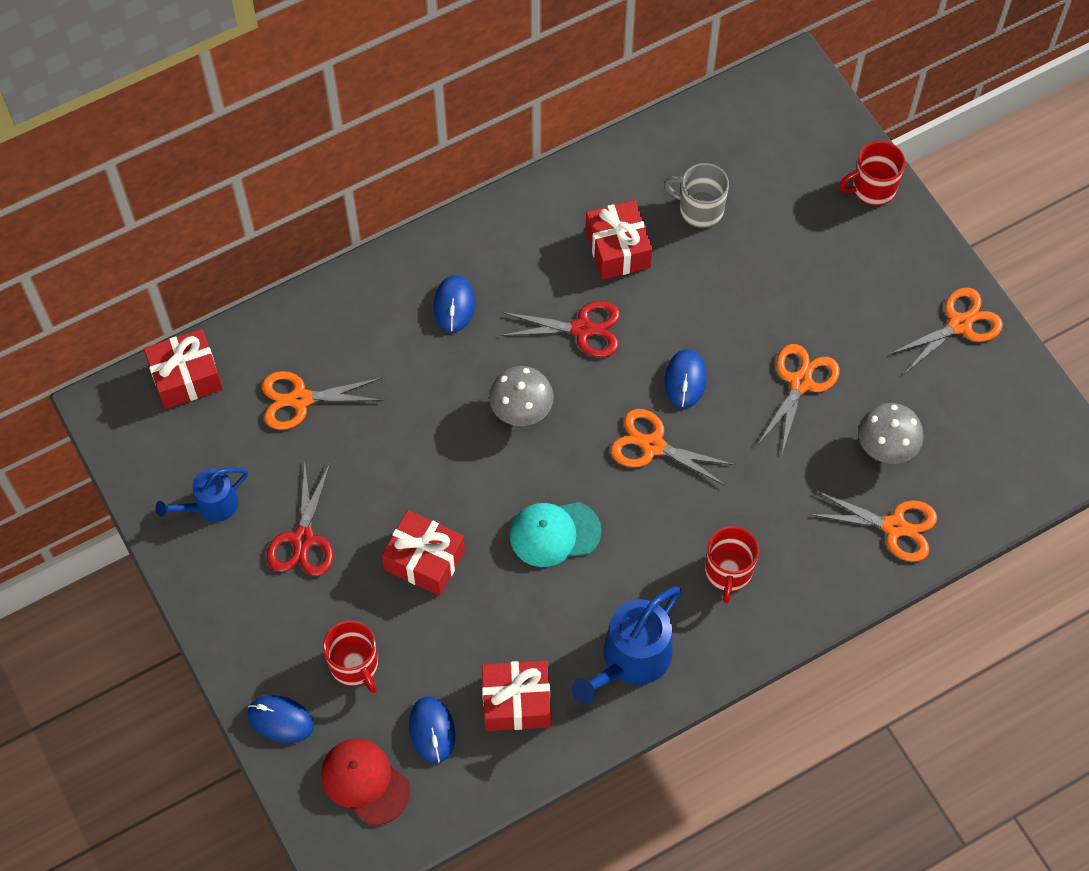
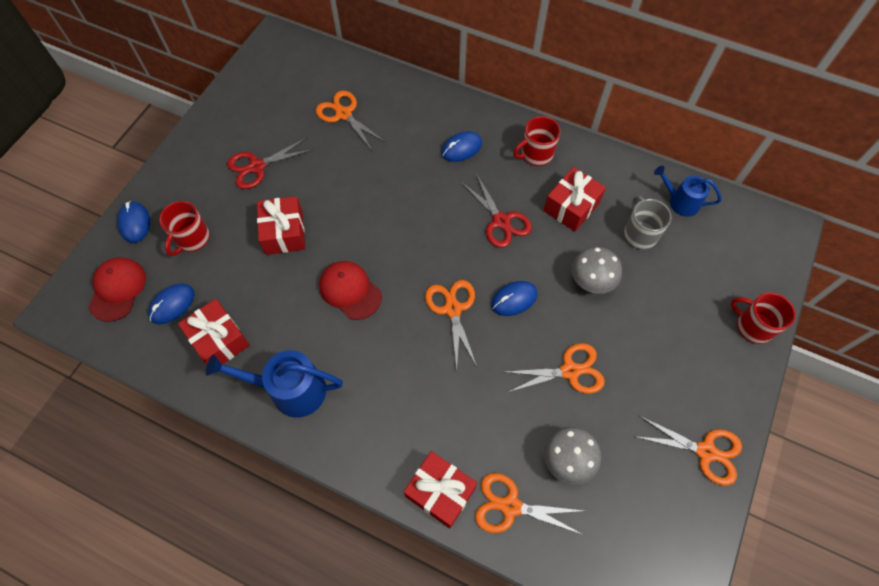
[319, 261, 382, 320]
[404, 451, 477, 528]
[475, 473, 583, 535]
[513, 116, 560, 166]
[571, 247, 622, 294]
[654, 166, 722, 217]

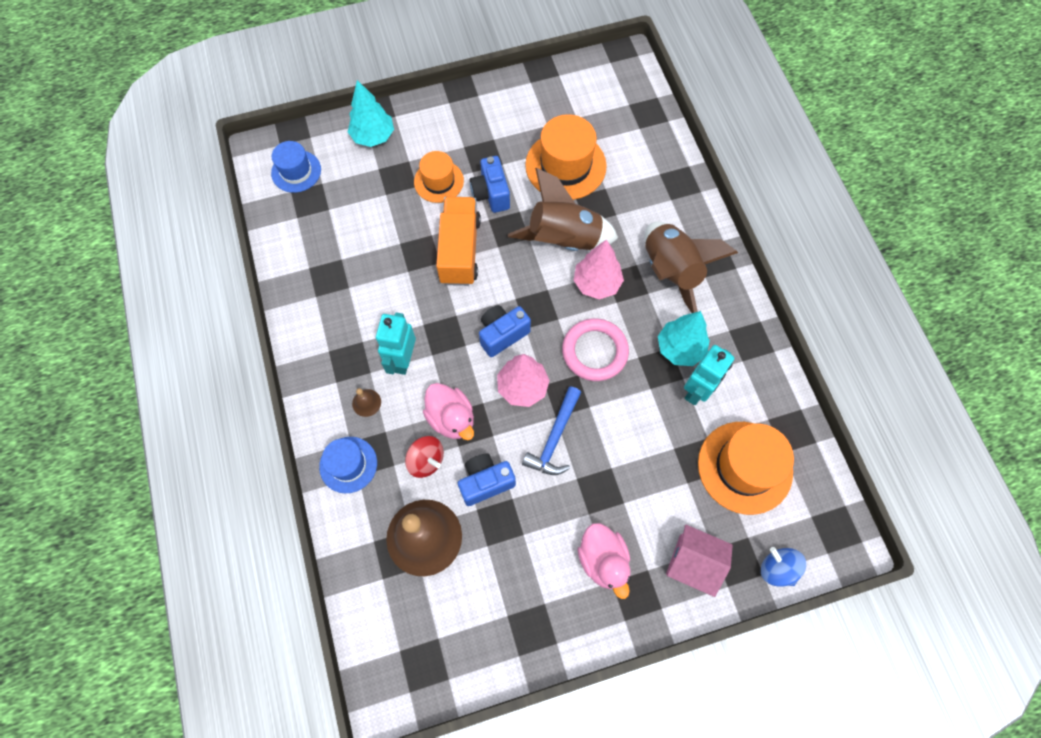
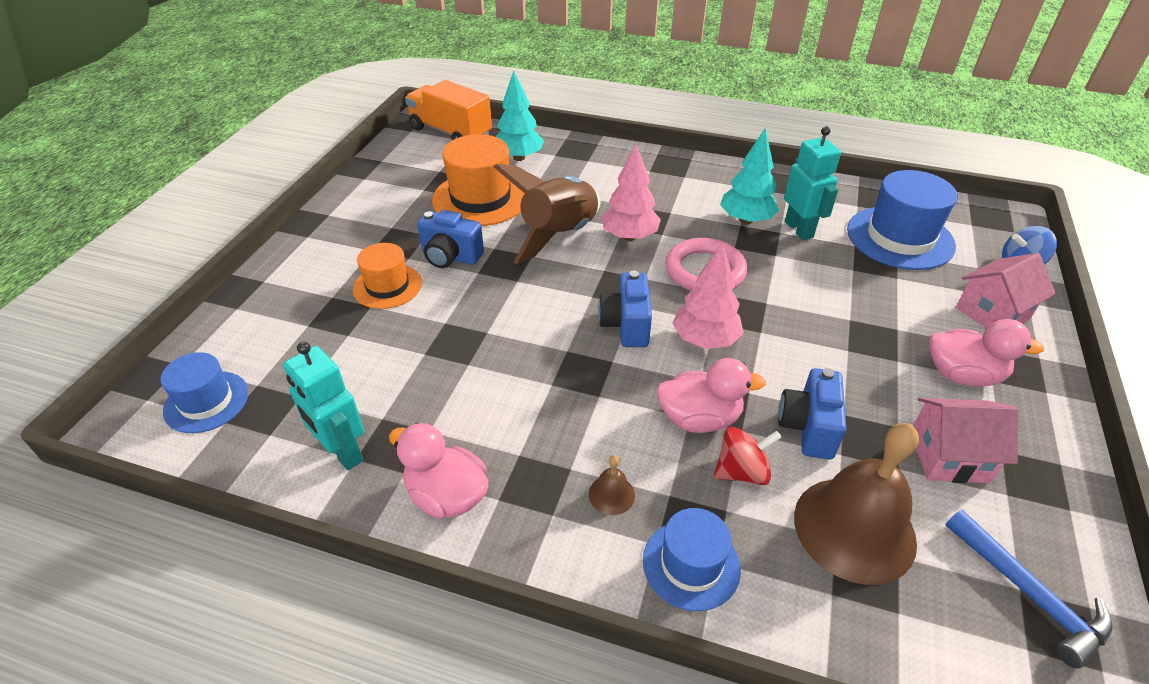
[283, 342, 364, 470]
[389, 423, 488, 519]
[405, 80, 492, 140]
[496, 71, 544, 161]
[847, 170, 958, 270]
[913, 398, 1018, 483]
[945, 510, 1113, 668]
[645, 222, 738, 313] (first image)

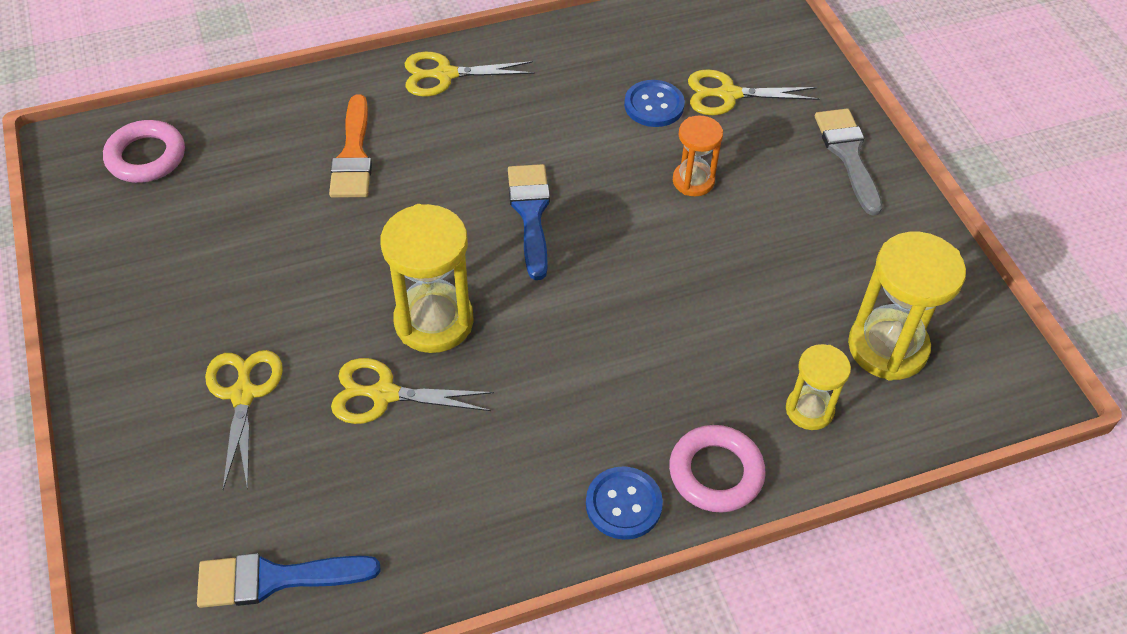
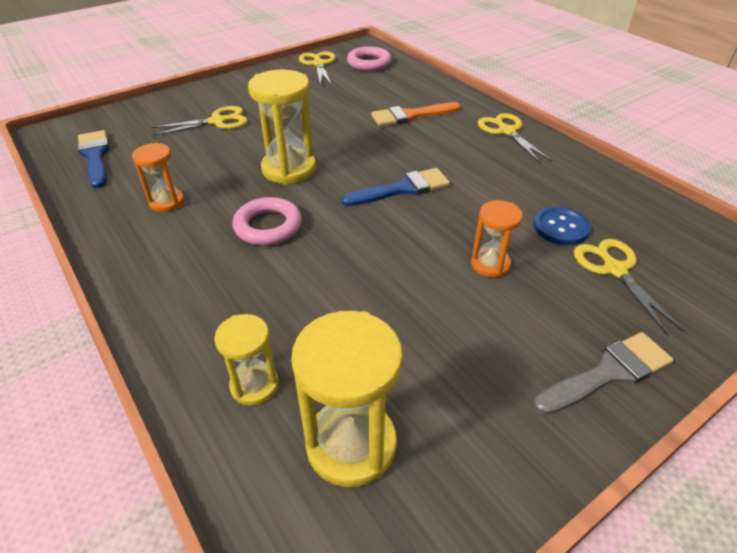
[132, 143, 184, 212]
[232, 197, 302, 246]
[299, 51, 335, 85]
[586, 466, 663, 540] (first image)

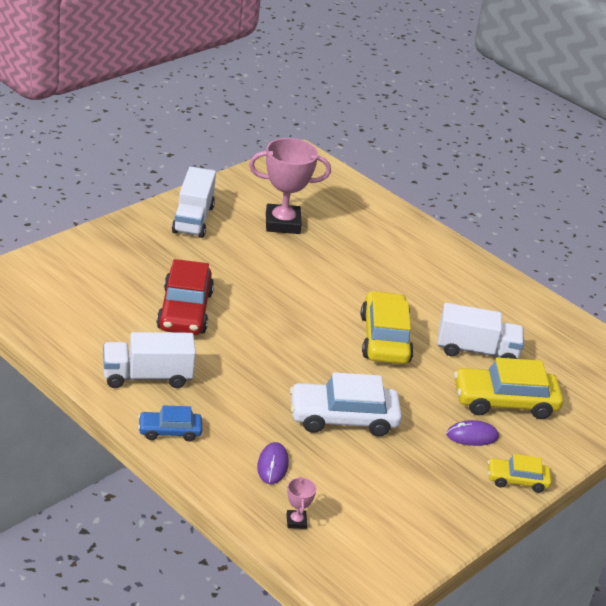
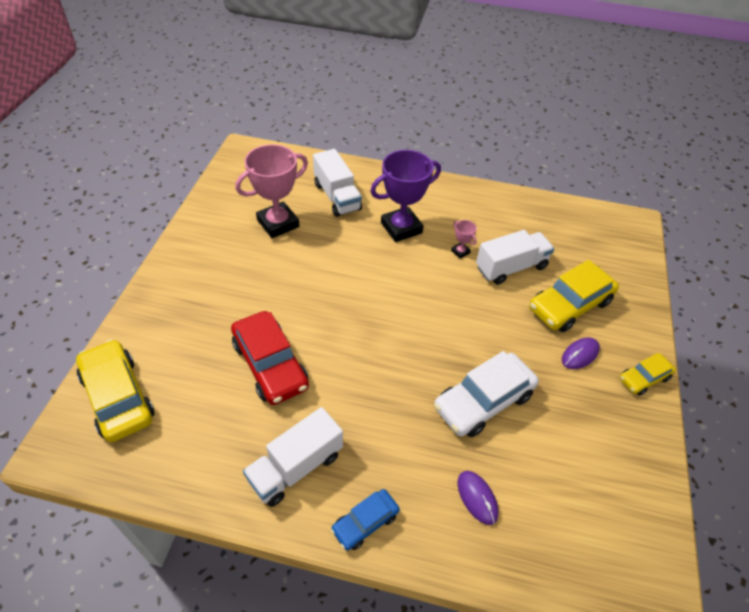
[76, 339, 154, 442]
[313, 149, 362, 217]
[370, 150, 441, 242]
[451, 220, 477, 259]

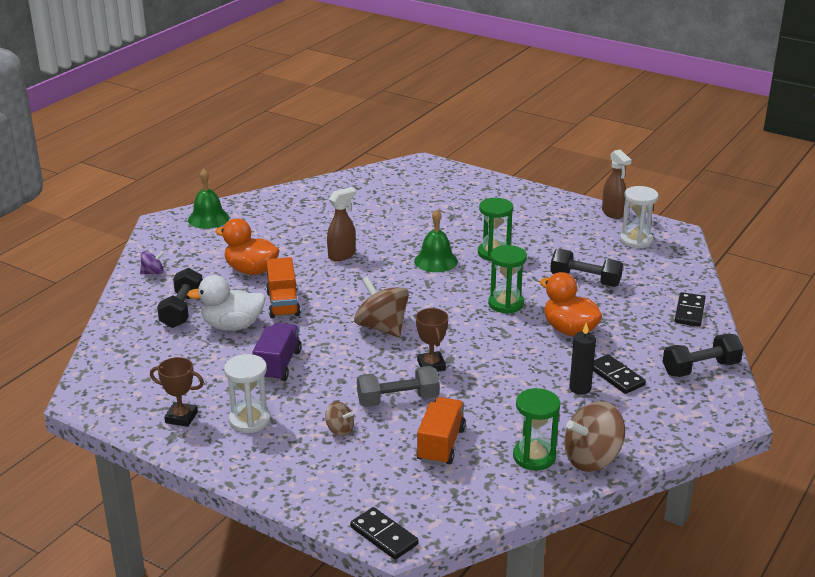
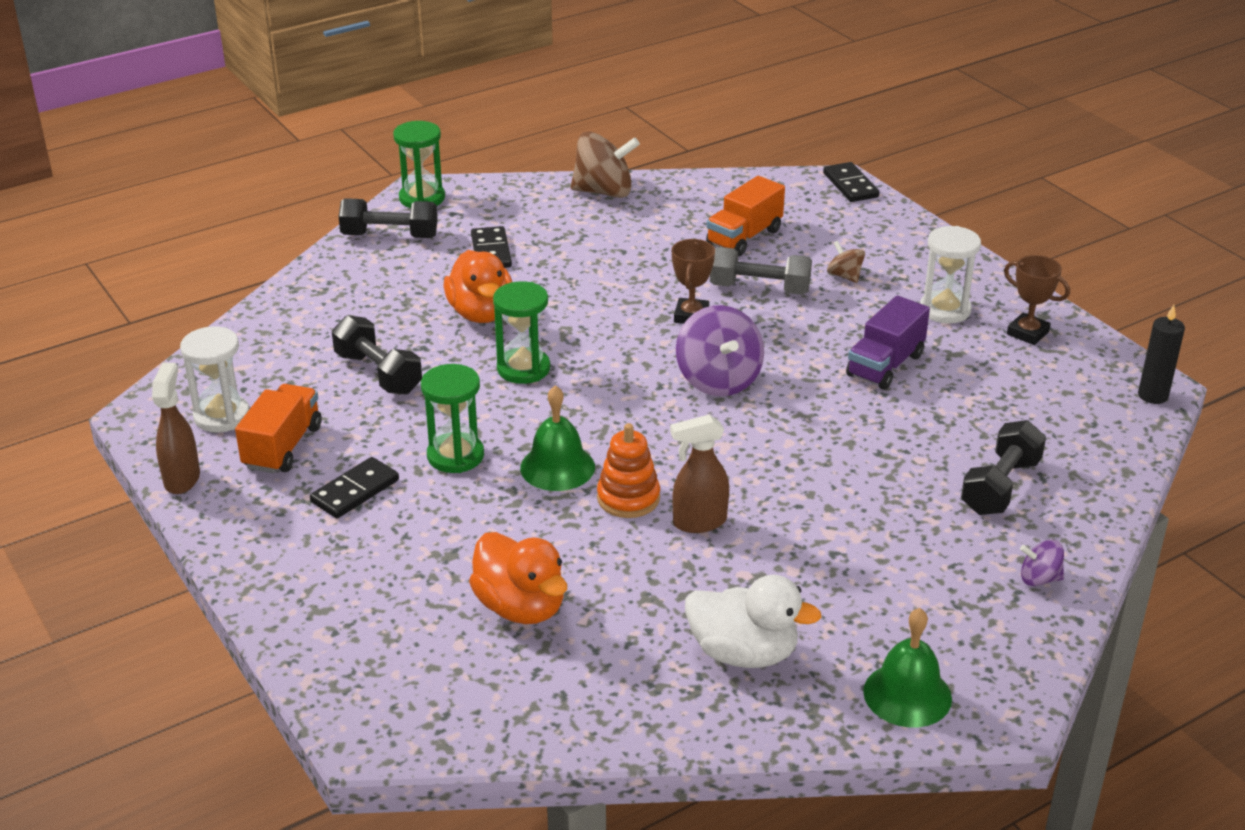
[235, 384, 322, 473]
[310, 457, 399, 518]
[393, 121, 445, 208]
[469, 532, 567, 624]
[597, 423, 660, 518]
[676, 305, 764, 396]
[685, 575, 821, 668]
[1138, 305, 1185, 404]

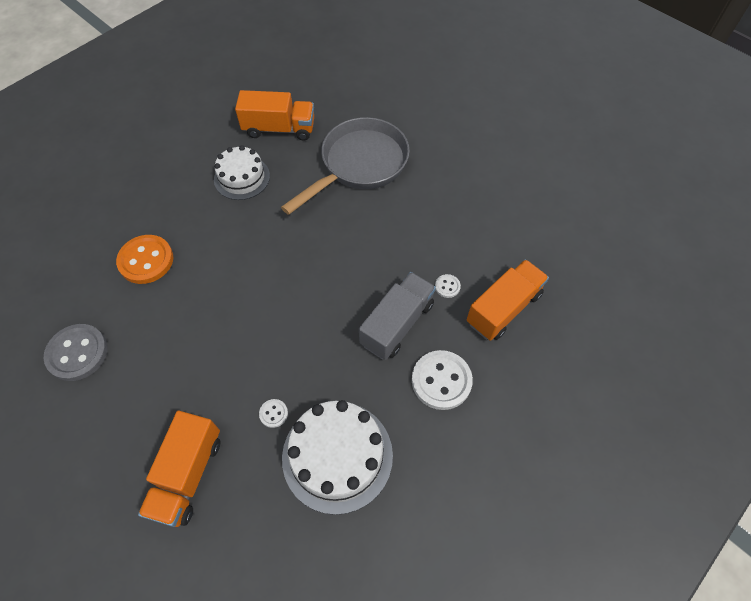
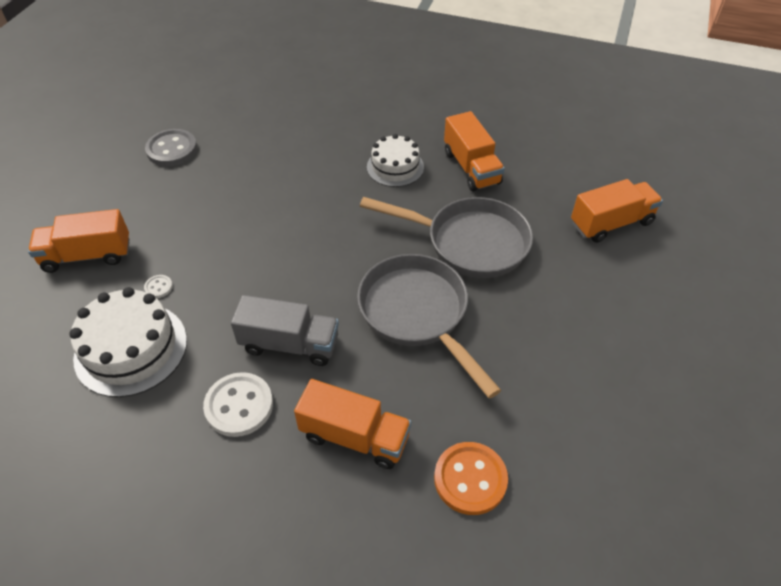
[357, 254, 501, 399]
[434, 442, 508, 515]
[571, 179, 663, 243]
[435, 274, 461, 298] (first image)

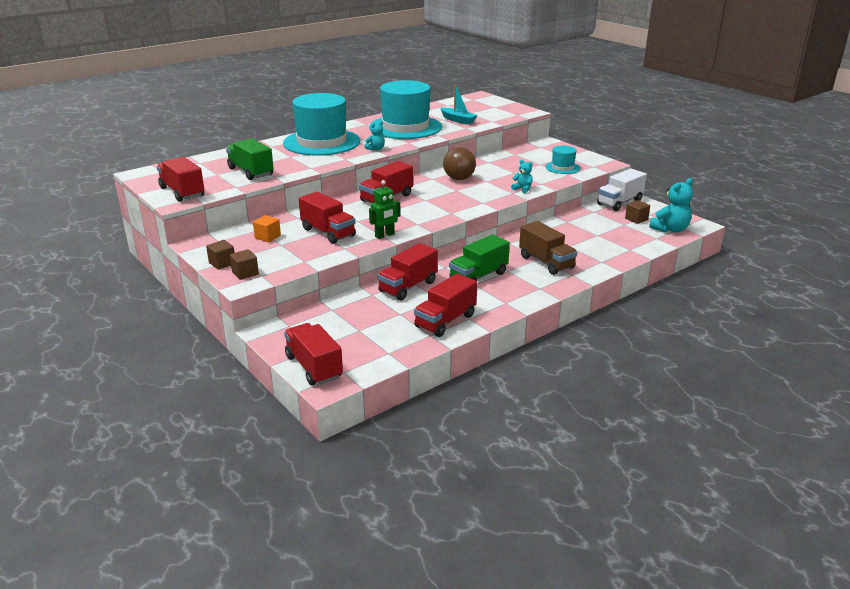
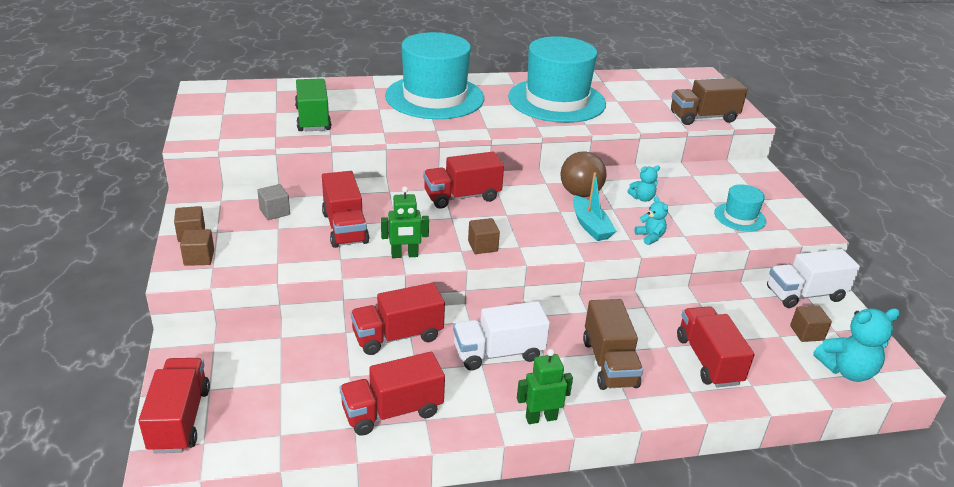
[257, 184, 290, 220]
[453, 301, 550, 370]
[468, 218, 500, 254]
[517, 349, 573, 424]
[573, 172, 617, 241]
[628, 166, 660, 202]
[671, 78, 748, 125]
[677, 306, 754, 388]

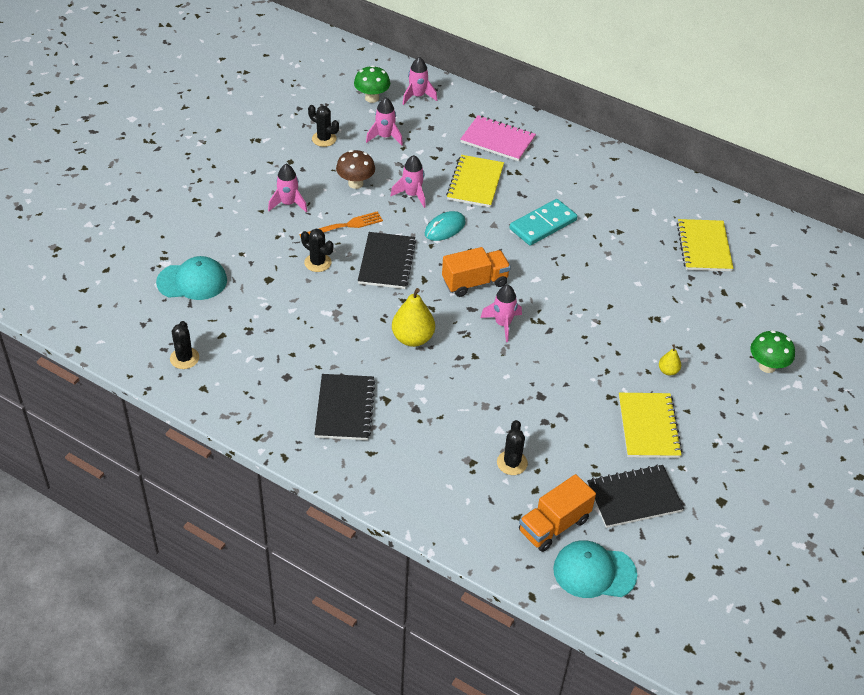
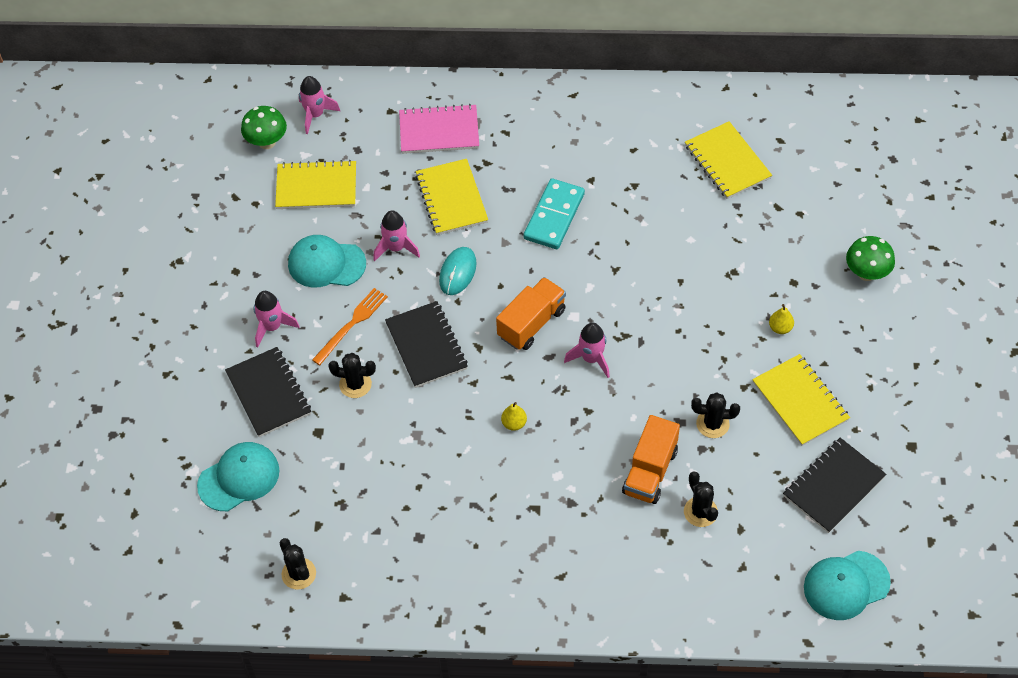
[225, 347, 311, 437]
[275, 160, 356, 209]
[288, 235, 366, 287]
[501, 402, 527, 431]
[622, 415, 680, 504]
[691, 392, 740, 438]

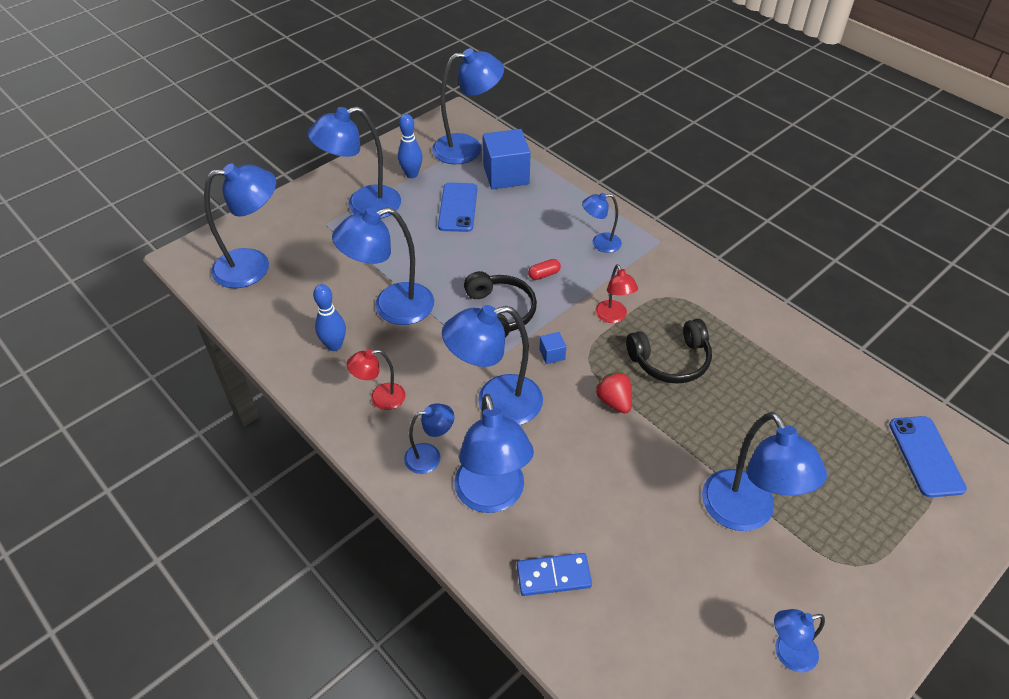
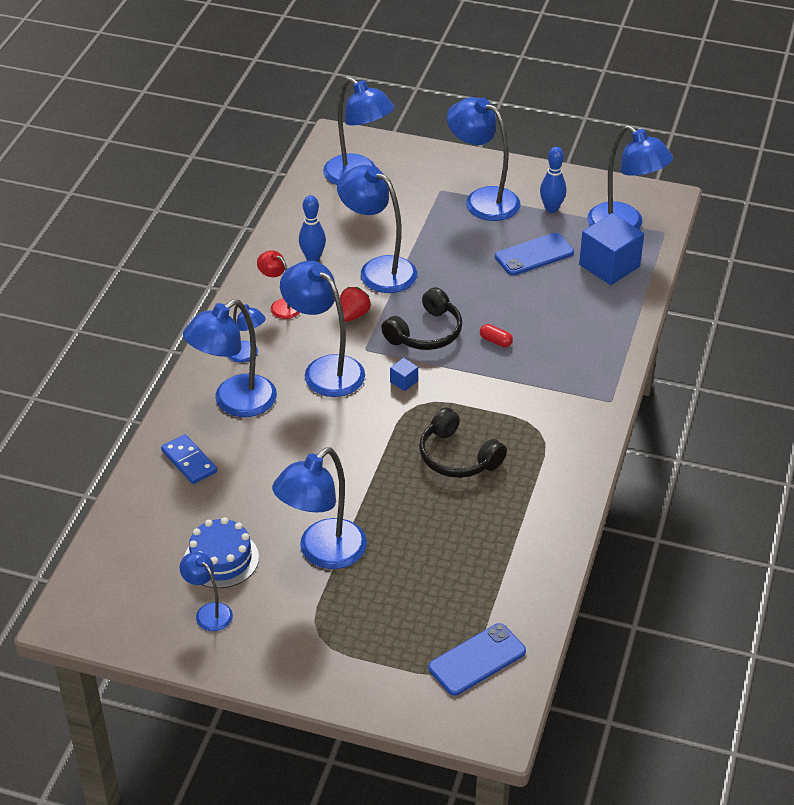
[185, 517, 259, 588]
[340, 287, 371, 322]
[582, 193, 622, 253] (first image)
[595, 264, 638, 323] (first image)

